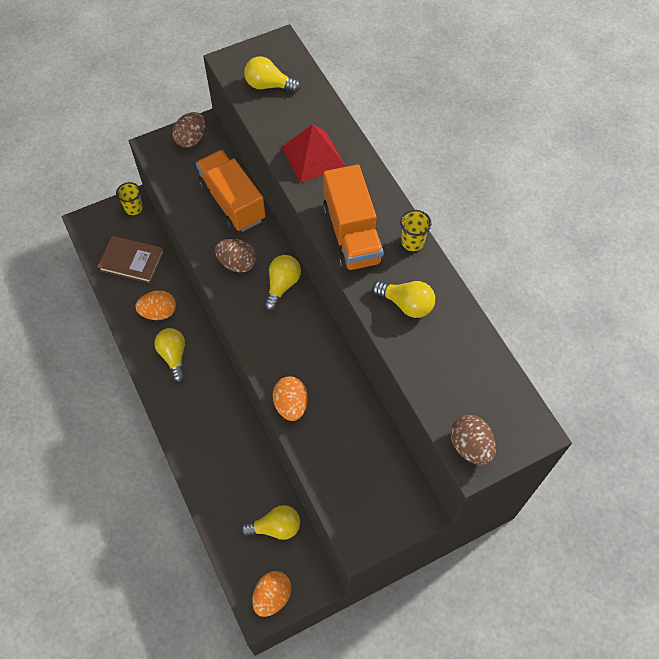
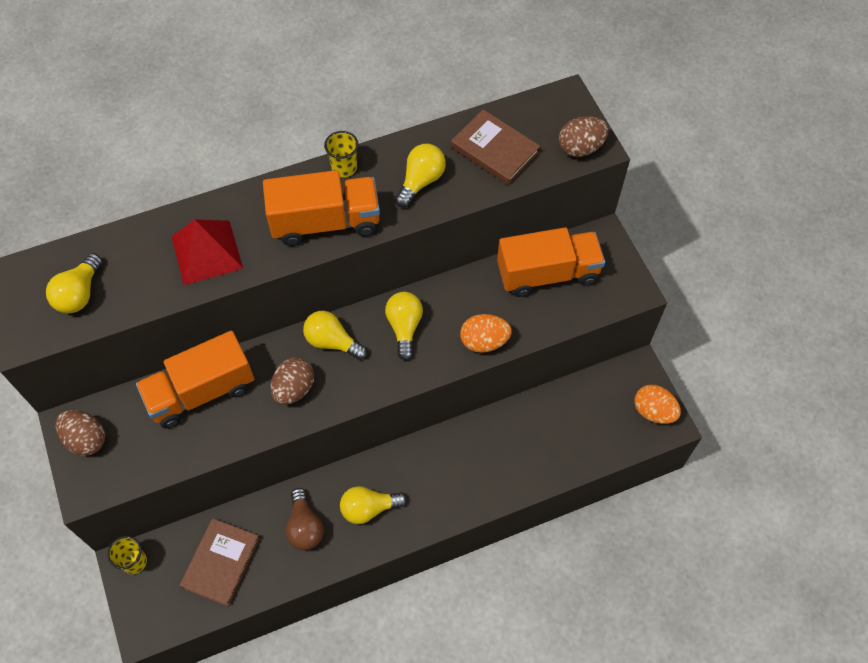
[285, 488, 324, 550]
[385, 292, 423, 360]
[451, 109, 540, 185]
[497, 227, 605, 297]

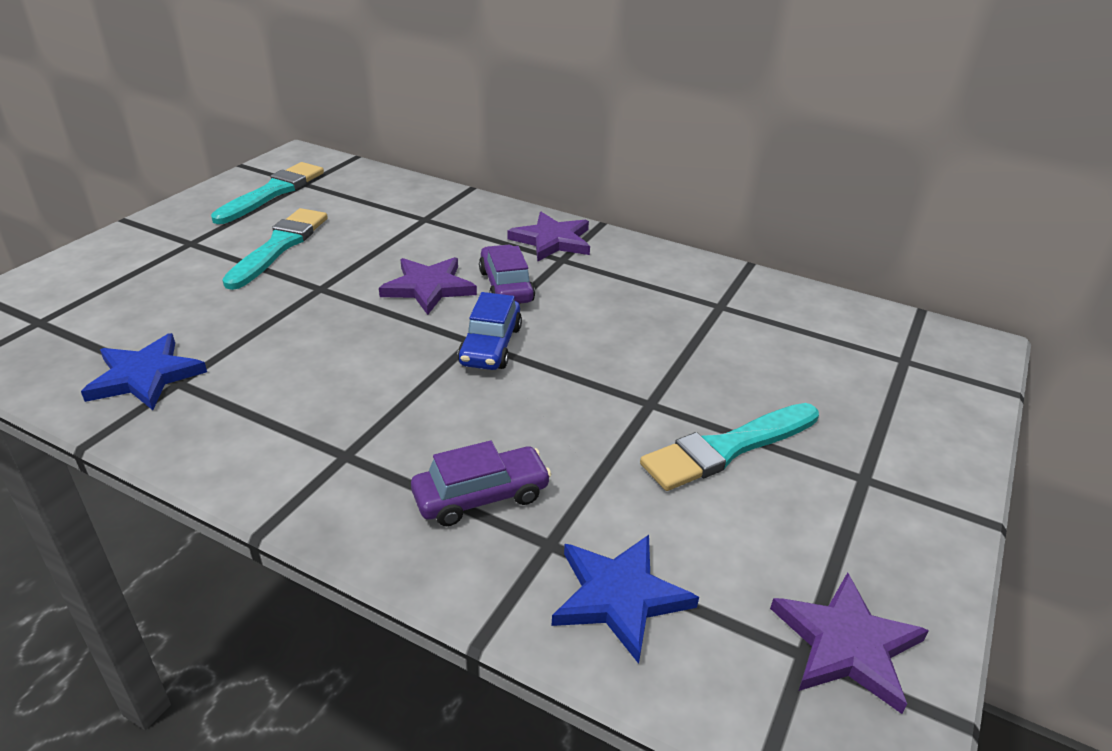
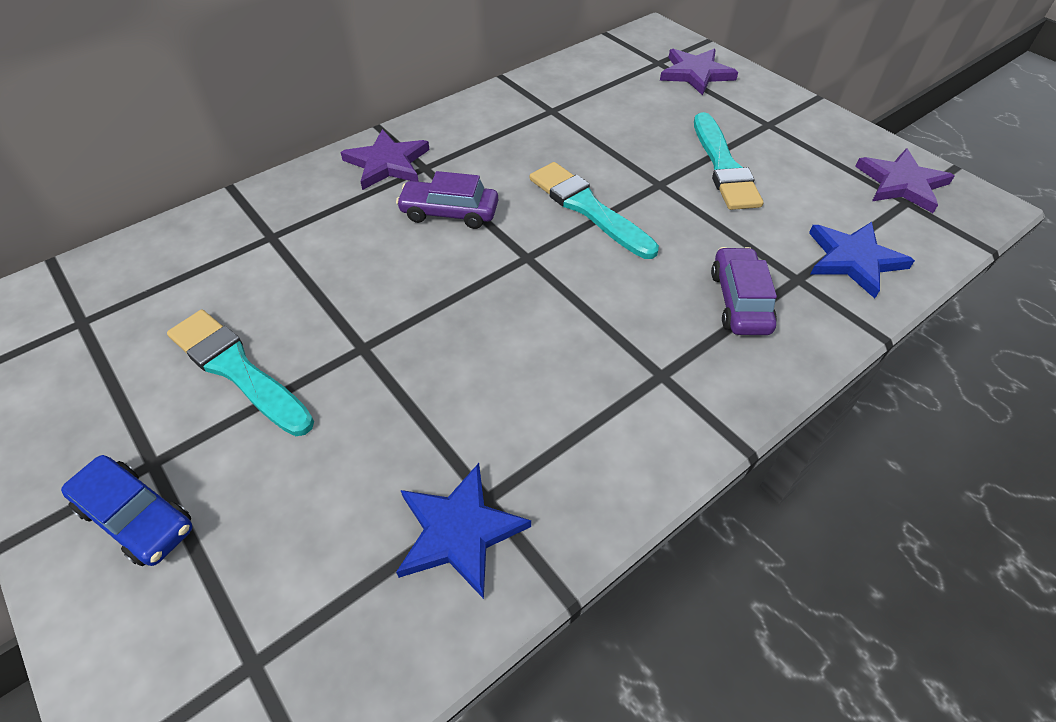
[61, 455, 193, 566]
[530, 162, 659, 259]
[660, 49, 738, 96]

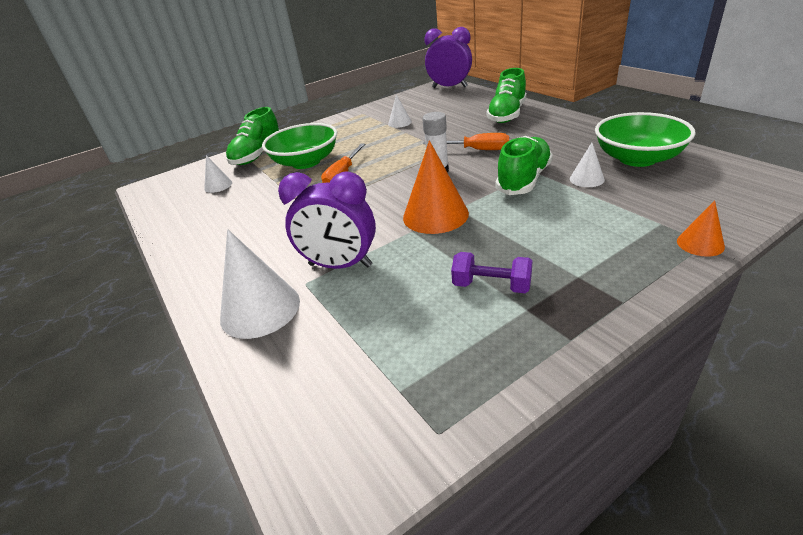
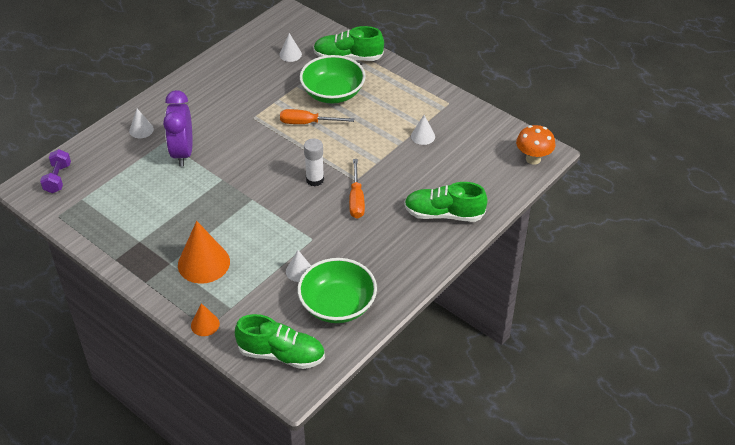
[40, 149, 71, 193]
[129, 109, 154, 138]
[178, 221, 230, 284]
[235, 314, 325, 369]
[516, 125, 556, 165]

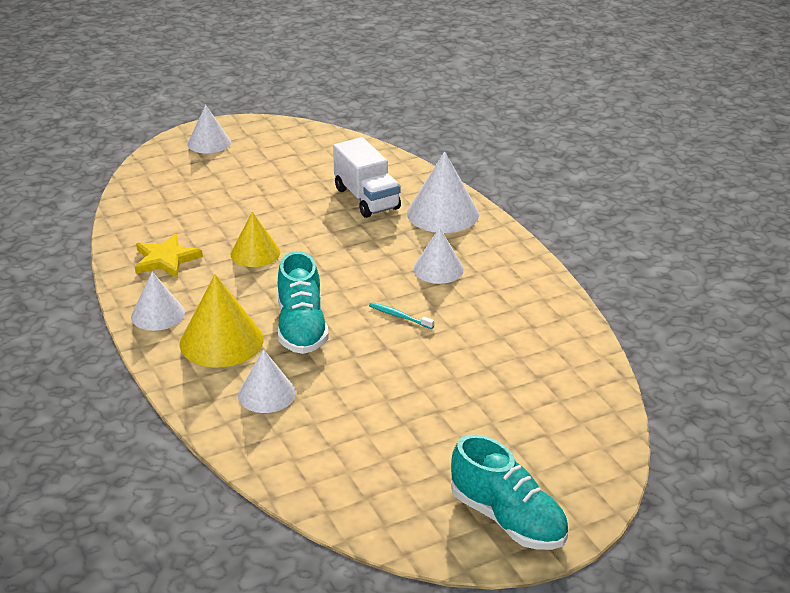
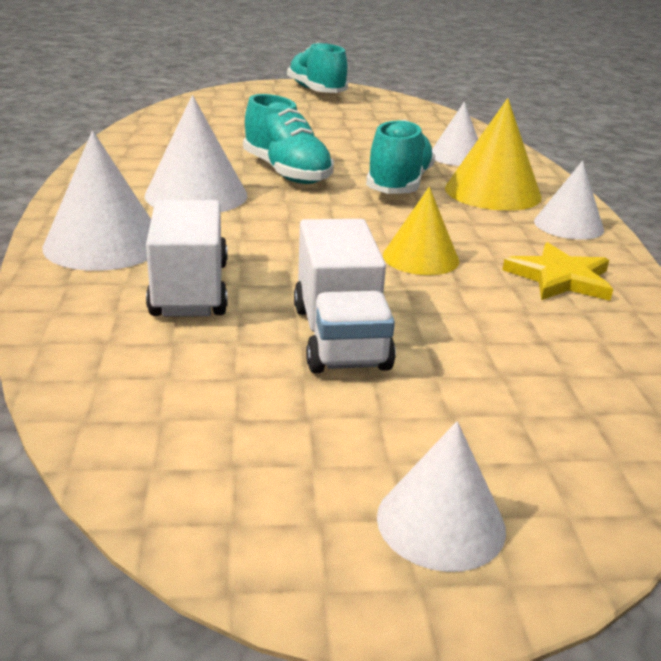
[145, 95, 247, 212]
[243, 94, 334, 184]
[294, 219, 396, 373]

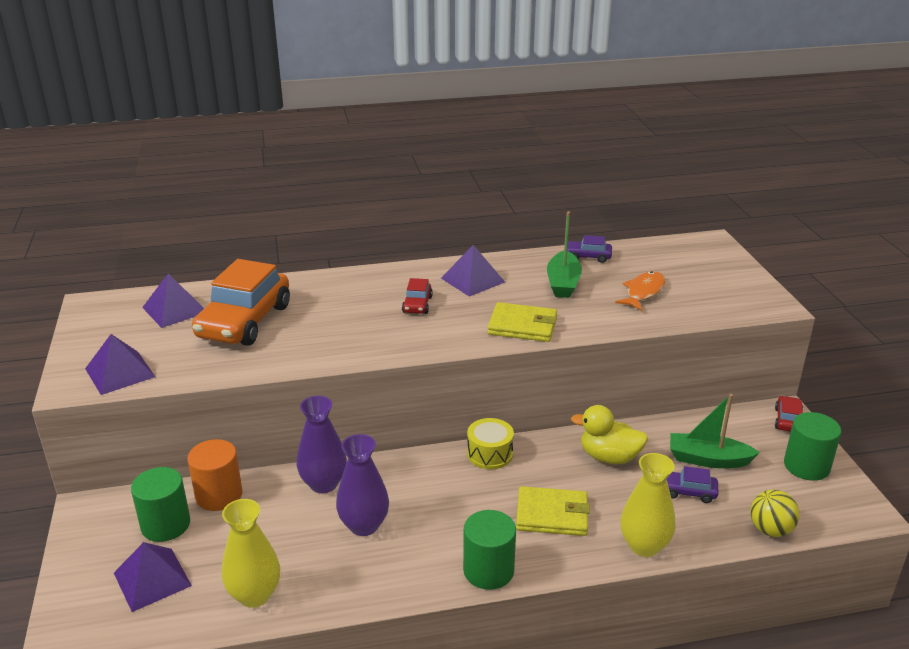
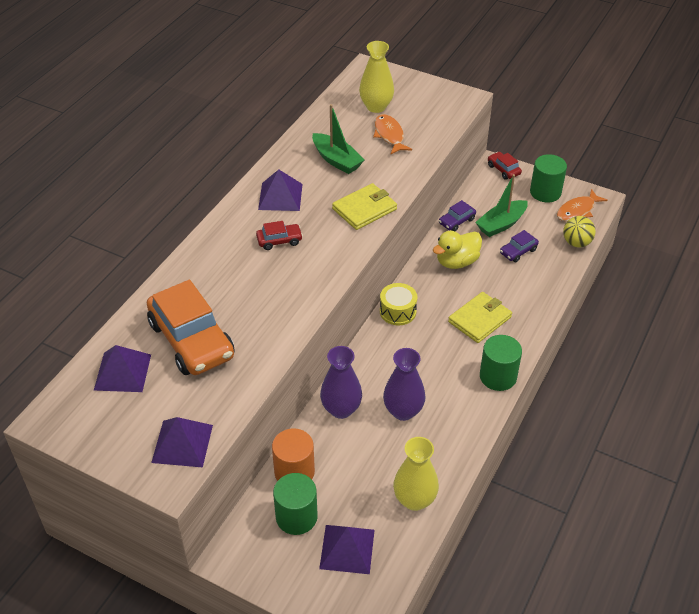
[256, 221, 303, 250]
[359, 41, 394, 113]
[439, 200, 476, 231]
[557, 189, 608, 221]

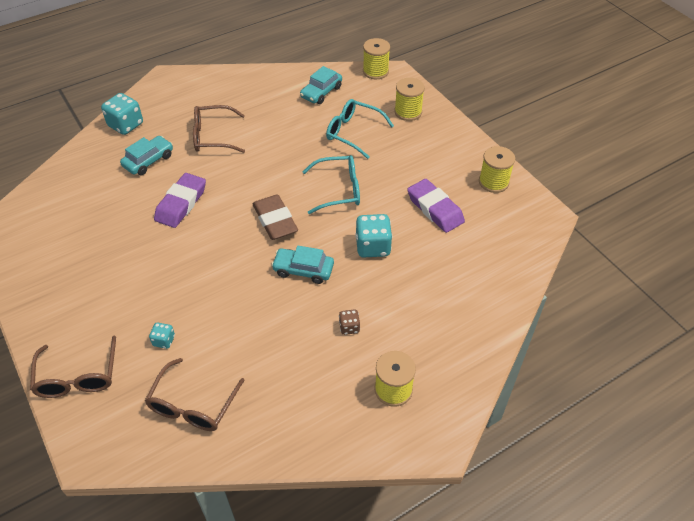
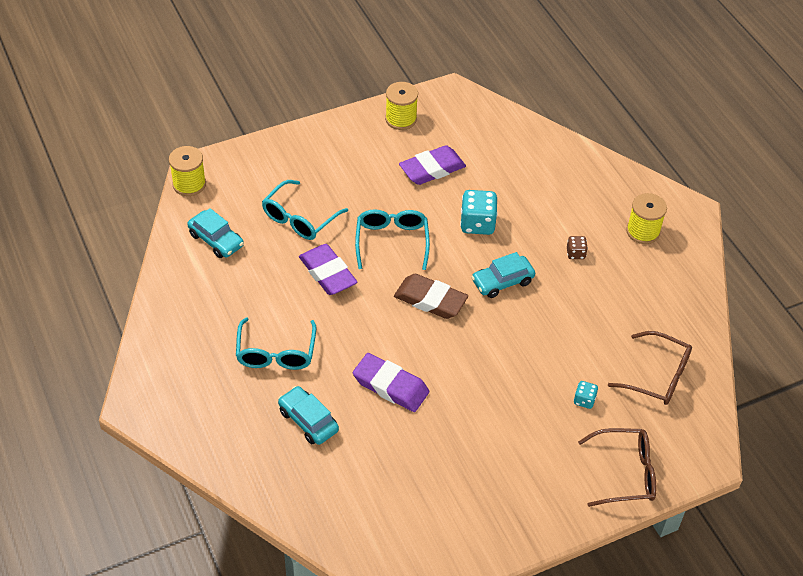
[236, 317, 316, 370]
[299, 244, 357, 295]
[394, 274, 468, 319]
[471, 252, 535, 298]
[101, 93, 143, 135] (first image)
[394, 78, 425, 121] (first image)

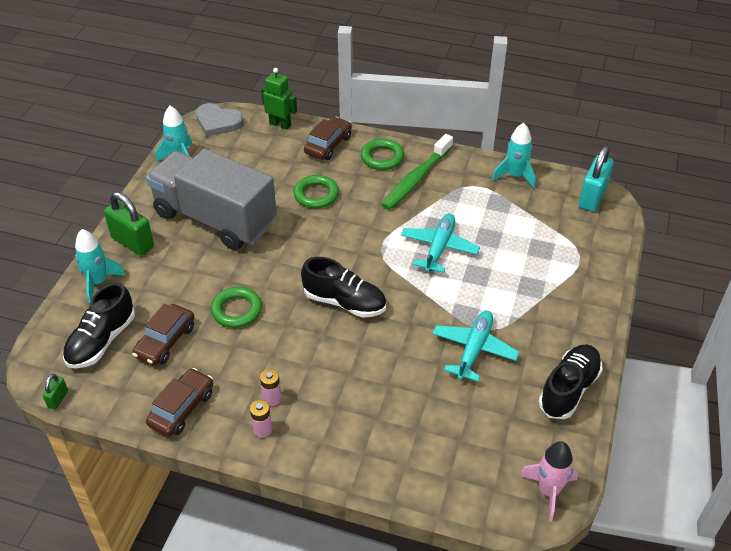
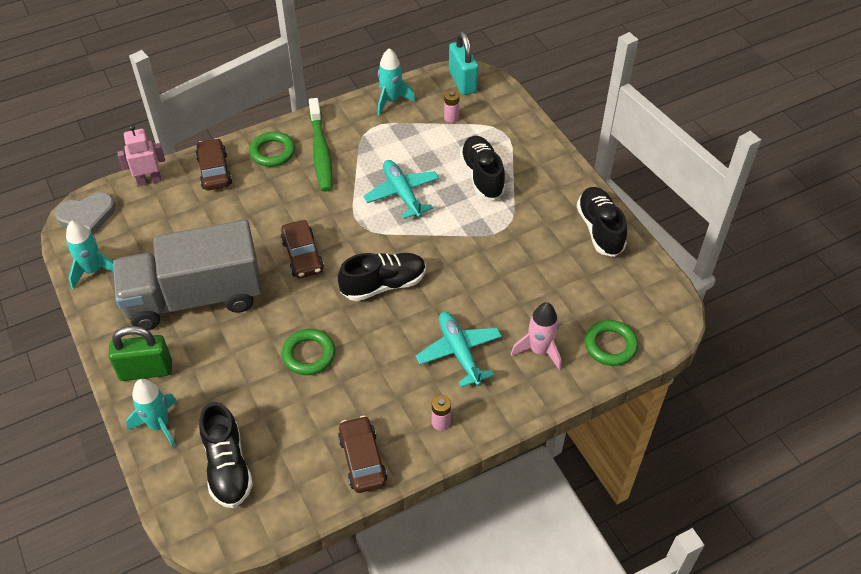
[117, 125, 165, 186]
[280, 220, 324, 278]
[416, 312, 502, 387]
[444, 90, 460, 123]
[460, 136, 506, 200]
[511, 302, 561, 370]
[585, 320, 638, 366]
[42, 374, 68, 410] (first image)

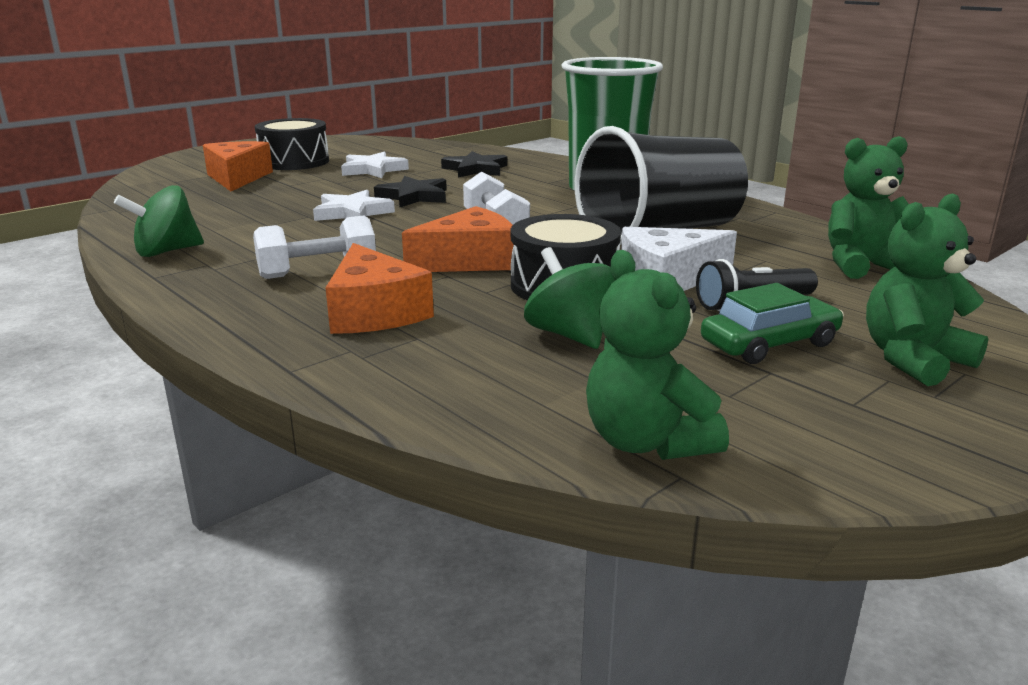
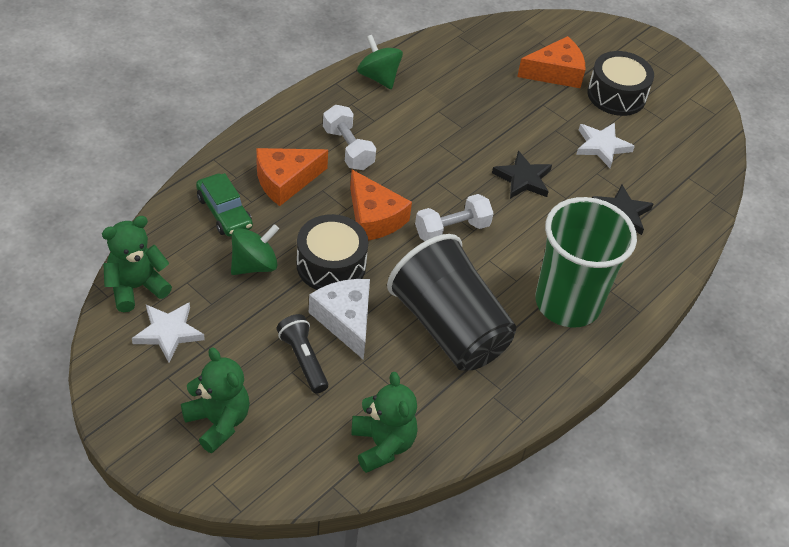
[132, 302, 205, 362]
[196, 173, 253, 237]

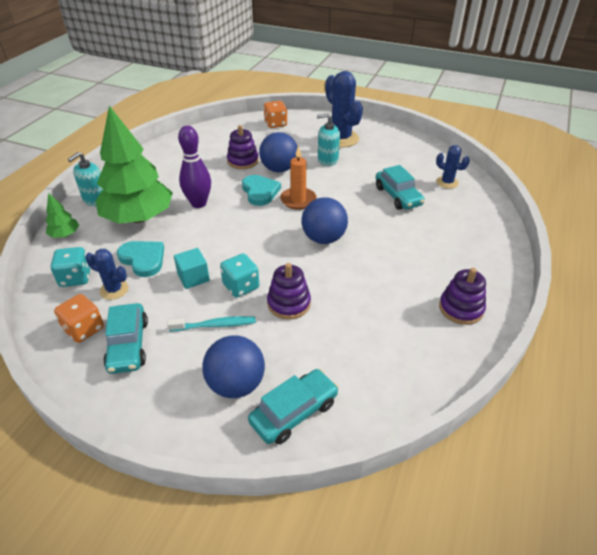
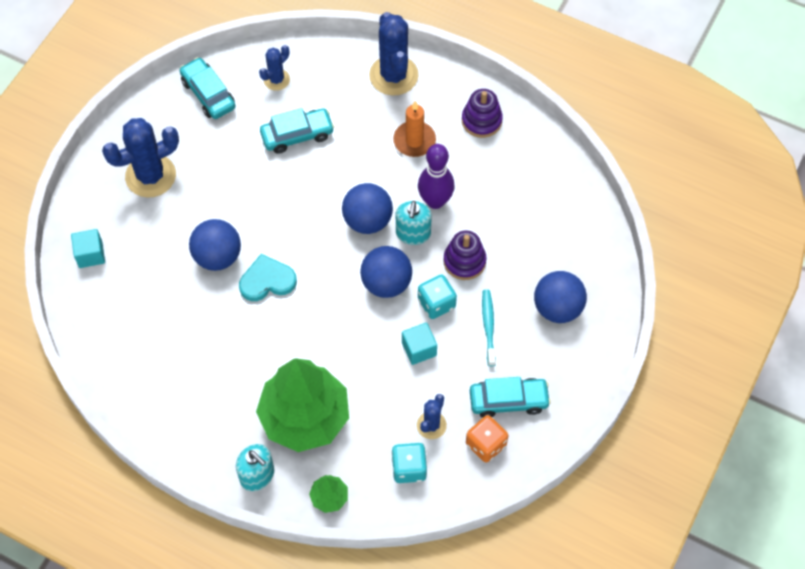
[71, 229, 105, 268]
[180, 57, 235, 119]
[360, 246, 412, 298]
[369, 12, 418, 96]
[393, 101, 436, 157]
[396, 201, 432, 245]
[418, 144, 455, 209]
[117, 241, 164, 277] (first image)
[227, 125, 259, 169] (first image)

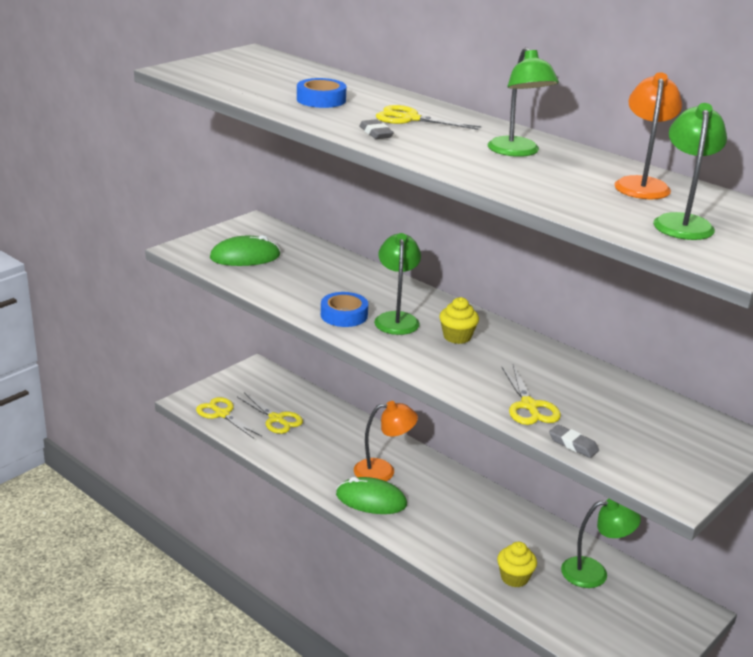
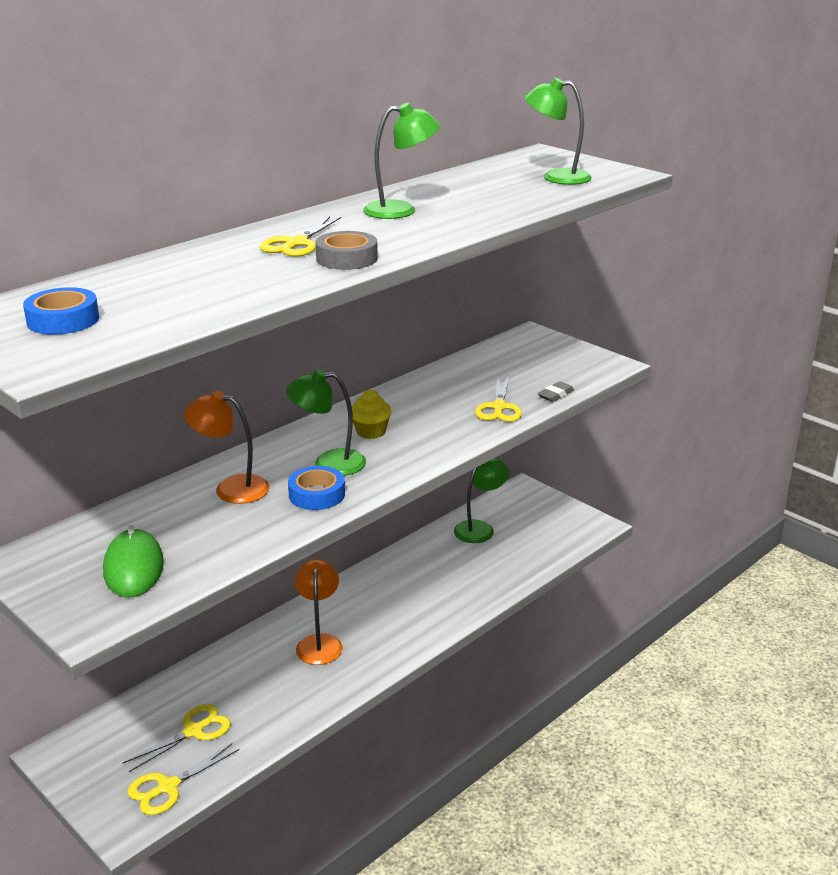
[23, 287, 99, 335]
[184, 391, 270, 504]
[315, 231, 378, 270]
[454, 458, 509, 543]
[475, 375, 522, 422]
[336, 477, 407, 514] (first image)
[497, 542, 537, 587] (first image)

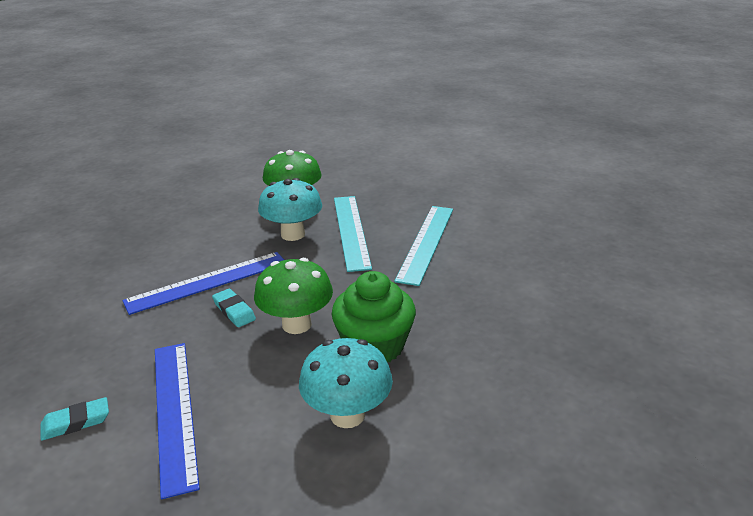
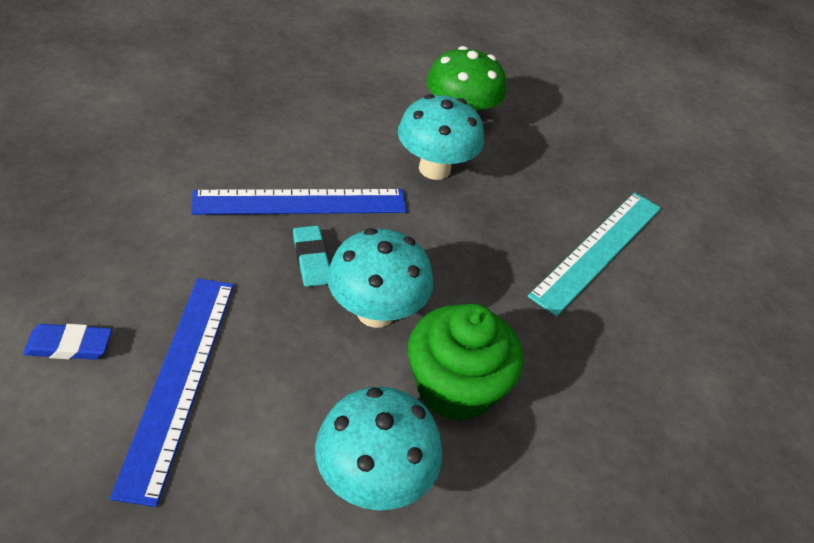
[23, 324, 112, 360]
[327, 228, 433, 328]
[334, 196, 372, 272] (first image)

